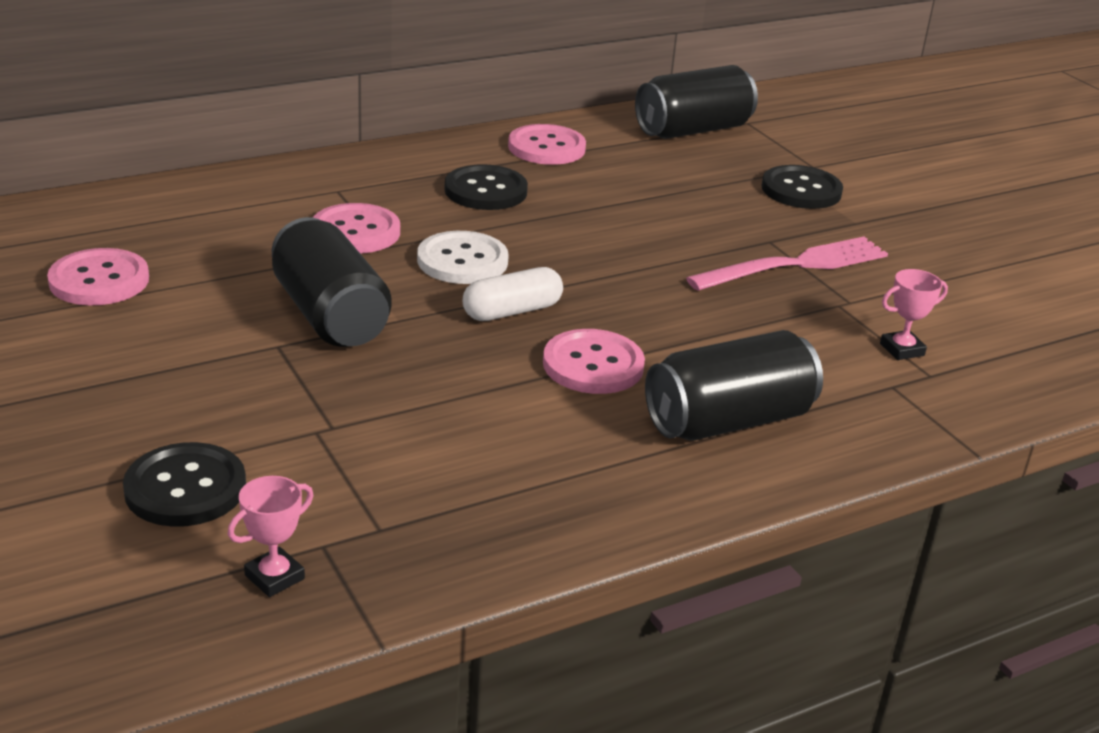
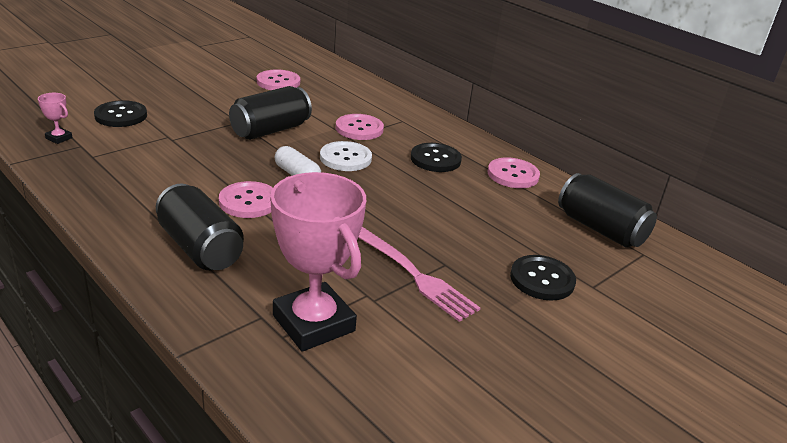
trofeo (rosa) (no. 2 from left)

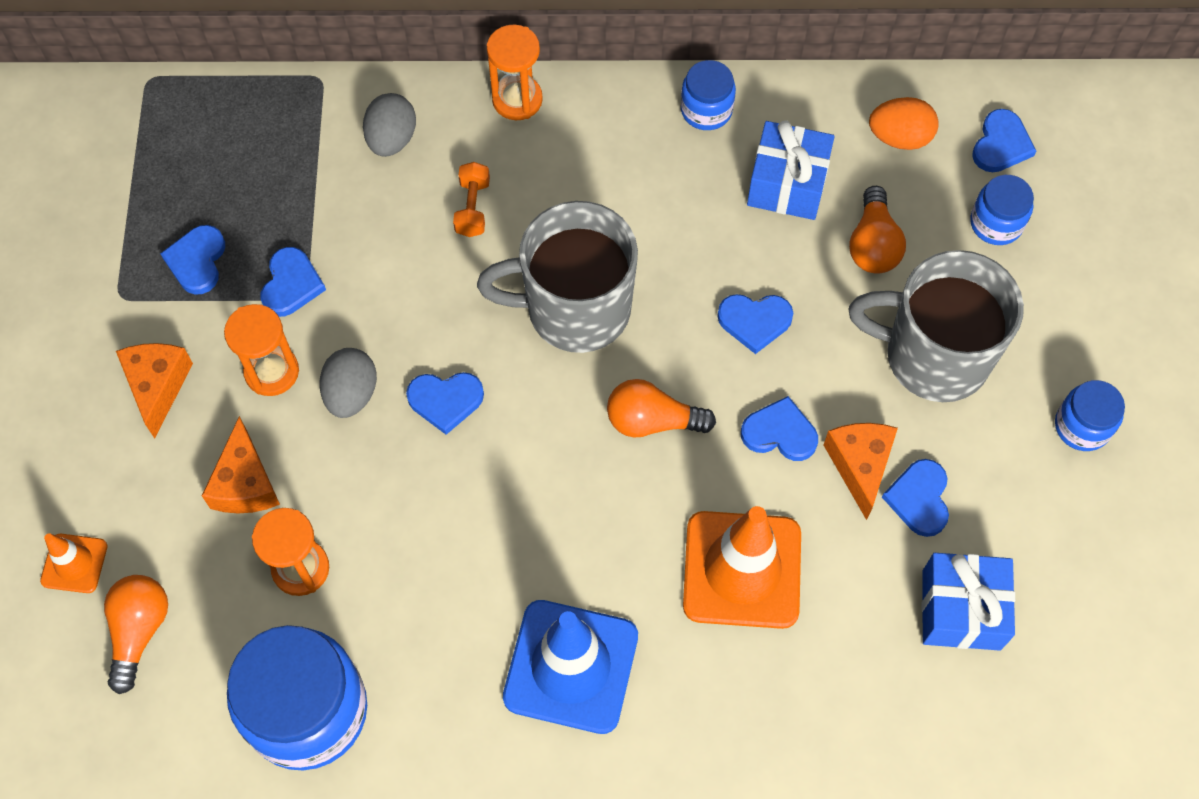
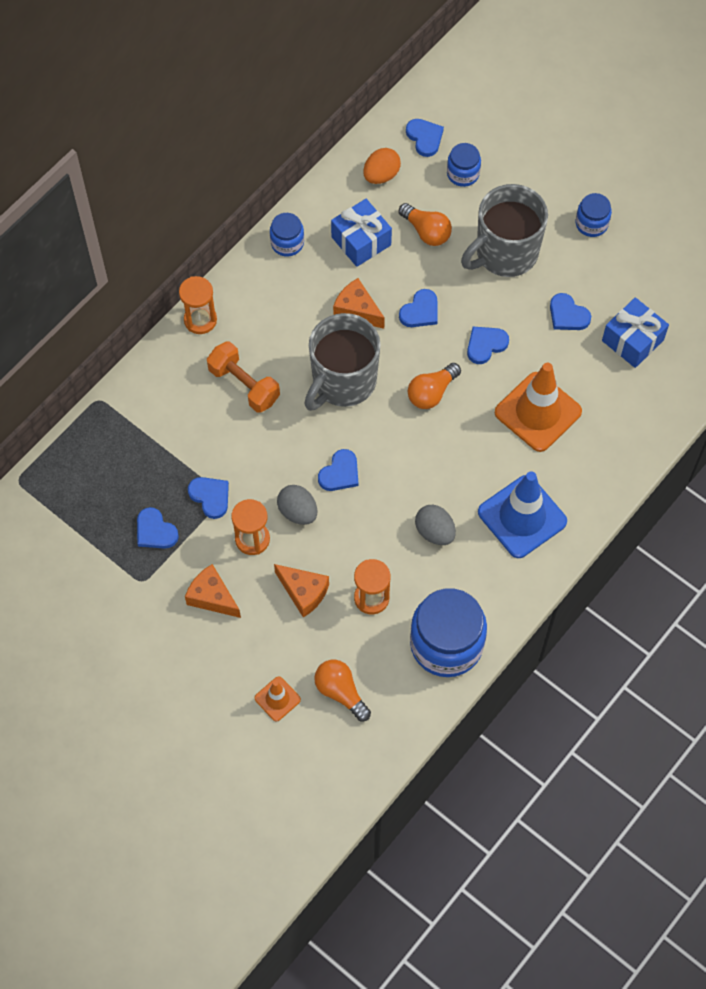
huevo (gris) (no. 2 from left)
mancuerna (naranja)
queso (naranja) (no. 3 from left)

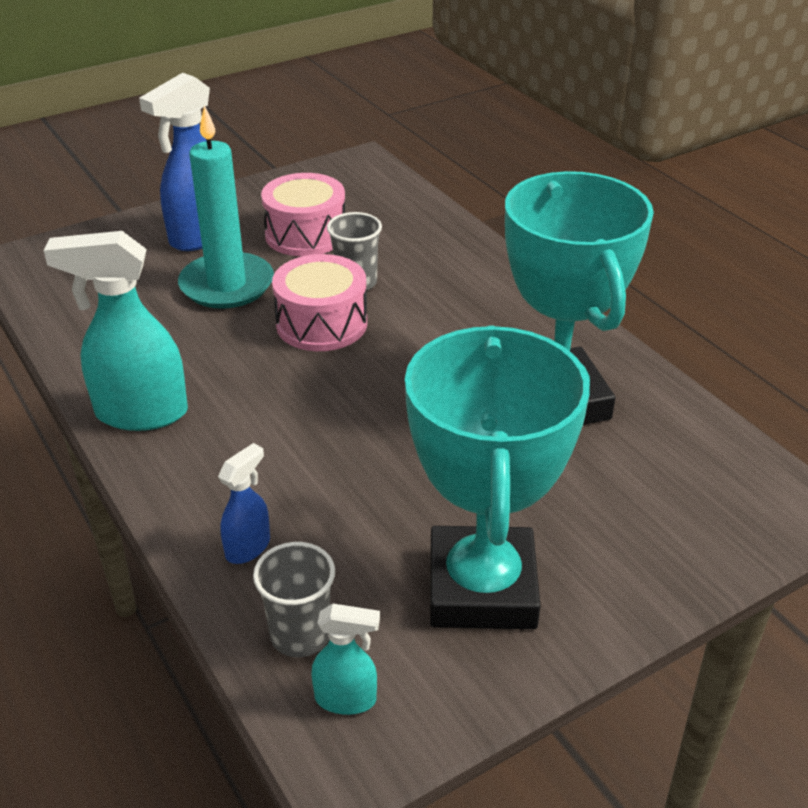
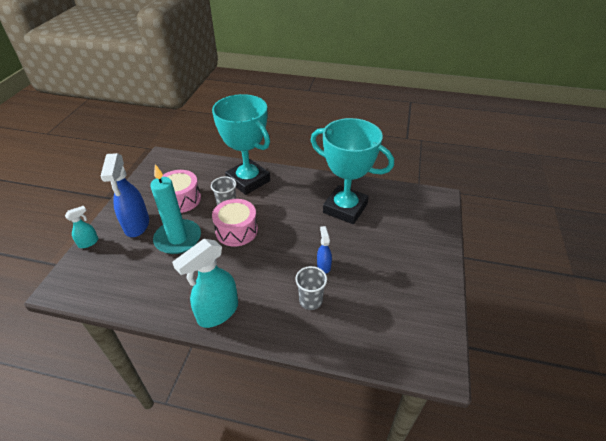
trofeo (turquesa) (no. 1 from left)
pulverizador (azul) (no. 2 from left)
vaso (gris) (no. 2 from left)
pulverizador (turquesa) (no. 1 from left)

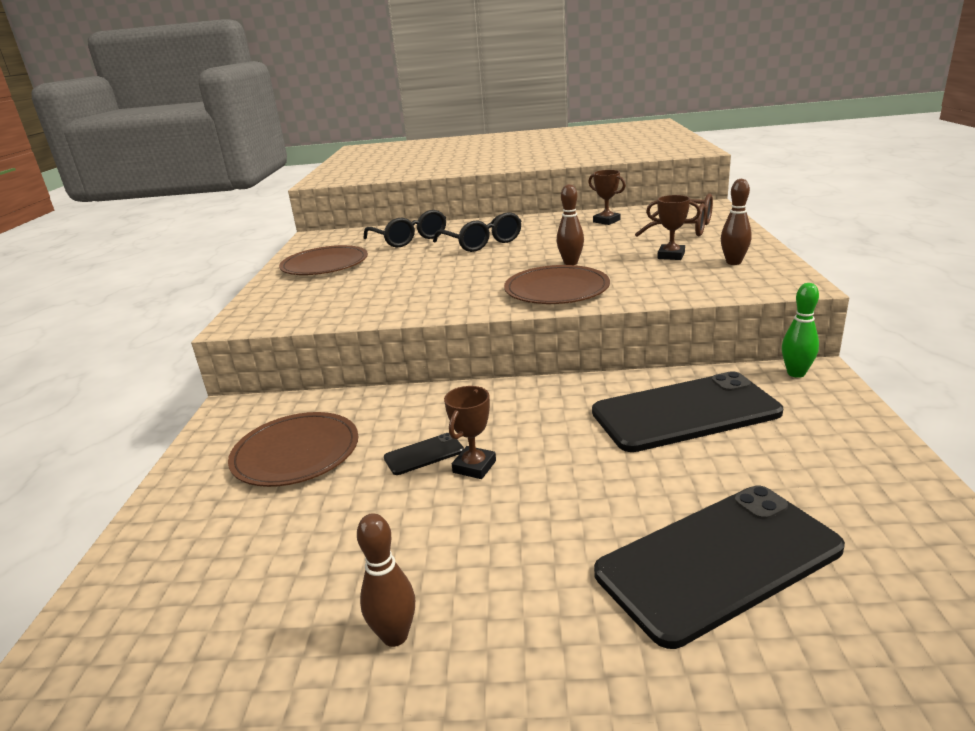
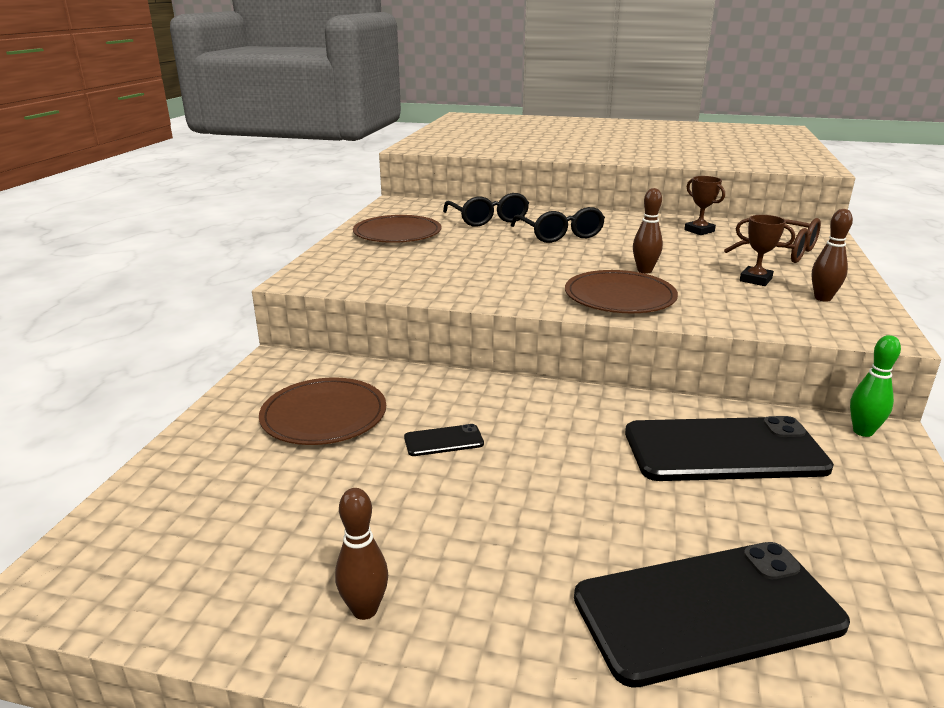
trofeo (marrón) (no. 1 from left in the first image)

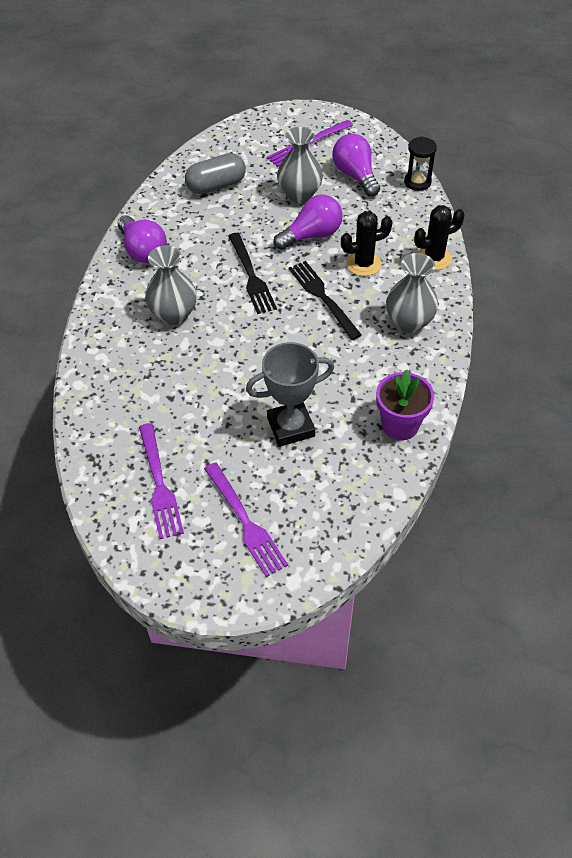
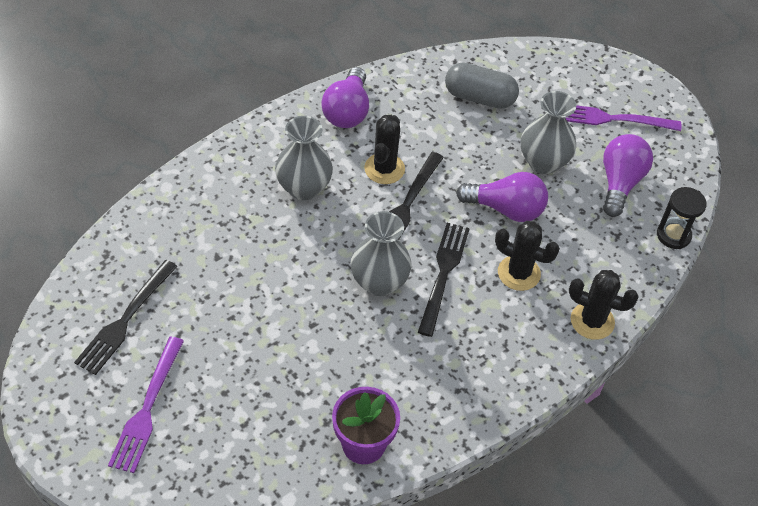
florero (gris) (no. 2 from left)
trofeo (gris)
tenedor (negro) (no. 1 from left)
cactus (negro) (no. 1 from left)

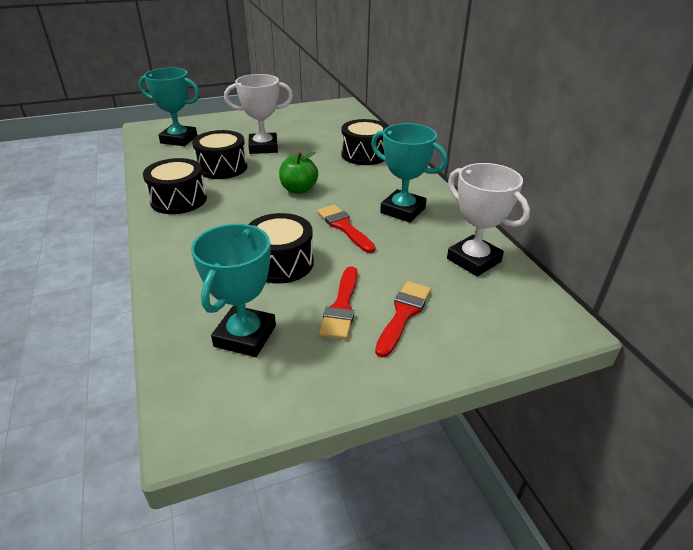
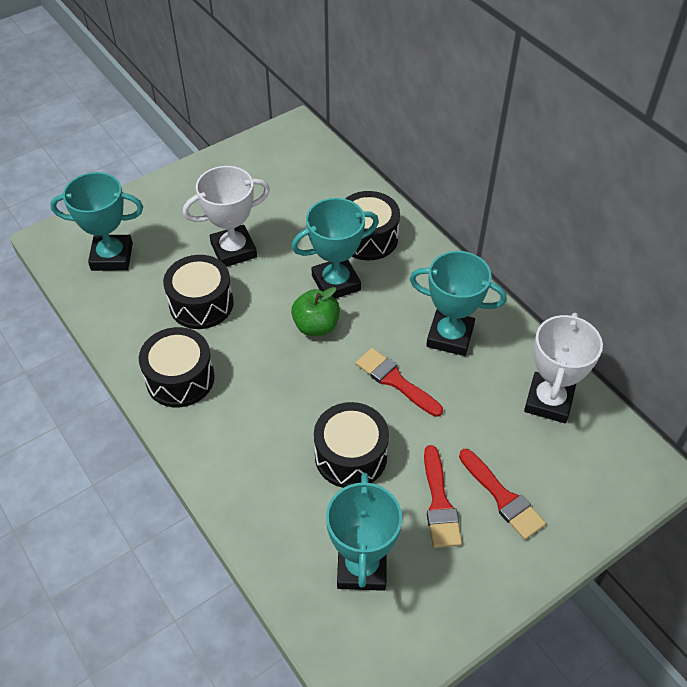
trofeo (blanco) (no. 2 from left)
pincel (rojo) (no. 3 from left)
trofeo (turquesa) (no. 2 from left)

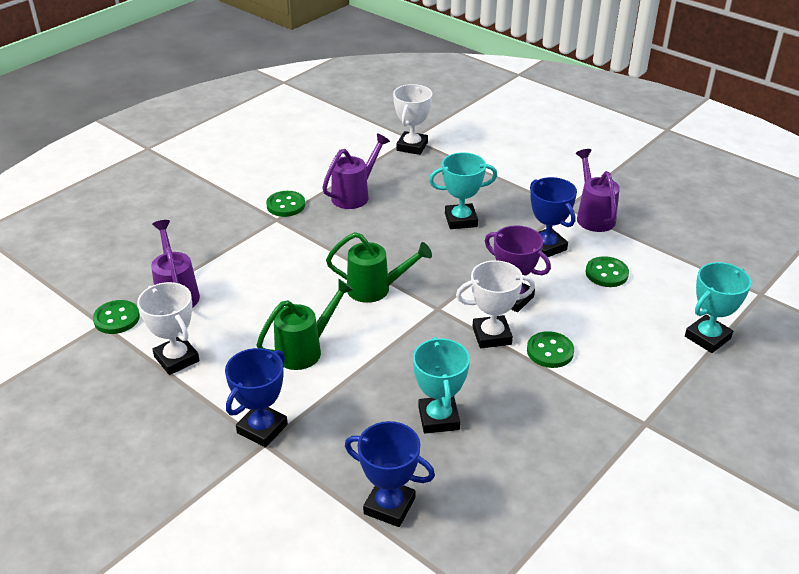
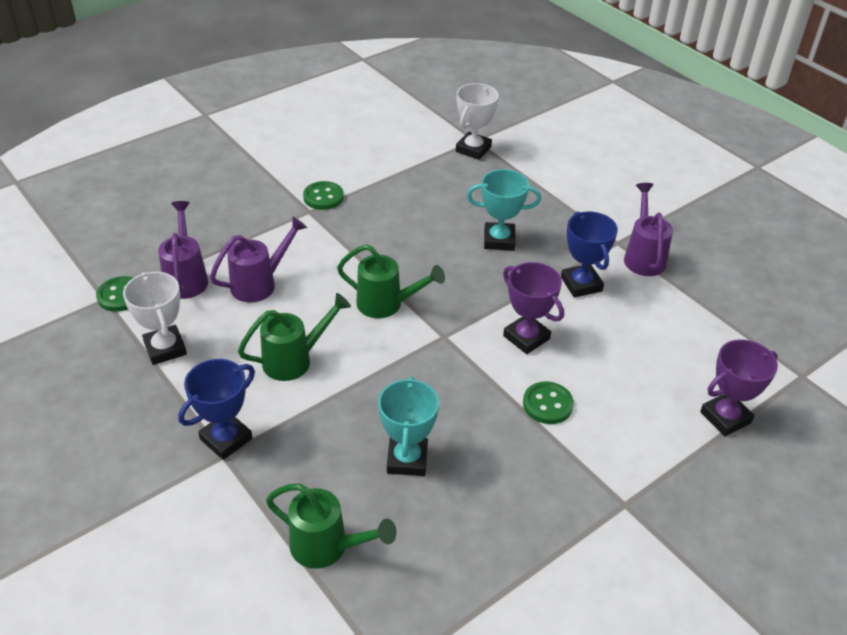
regadera (morado) (no. 2 from left)
botón (verde) (no. 4 from left in the first image)
trofeo (blanco) (no. 3 from left in the first image)
trofeo (morado) (no. 2 from left)
regadera (verde) (no. 2 from left)

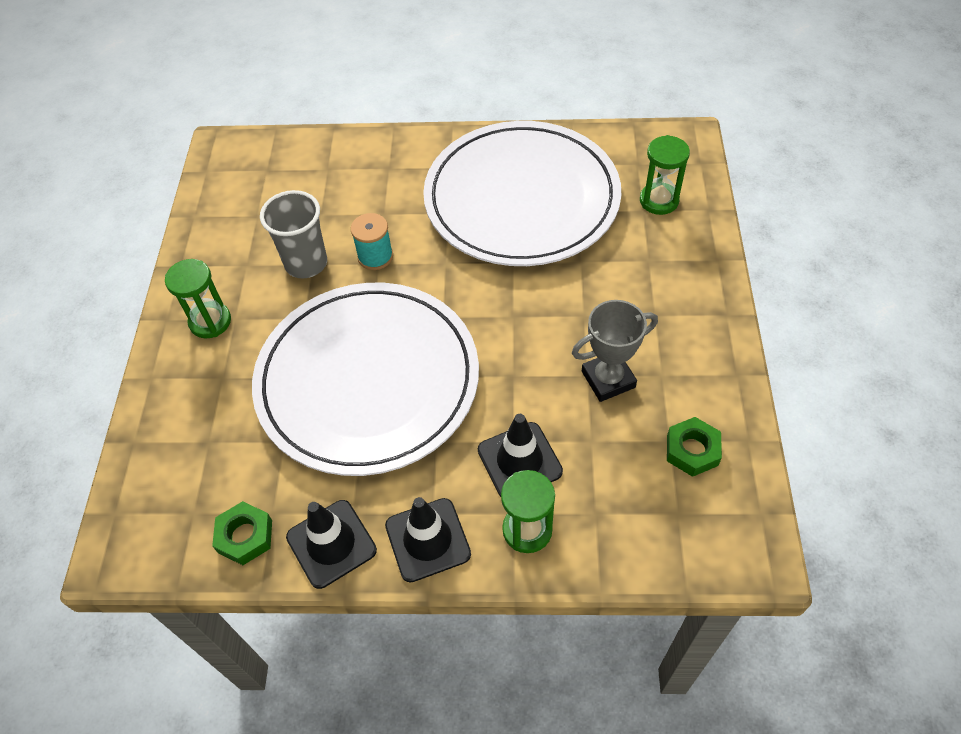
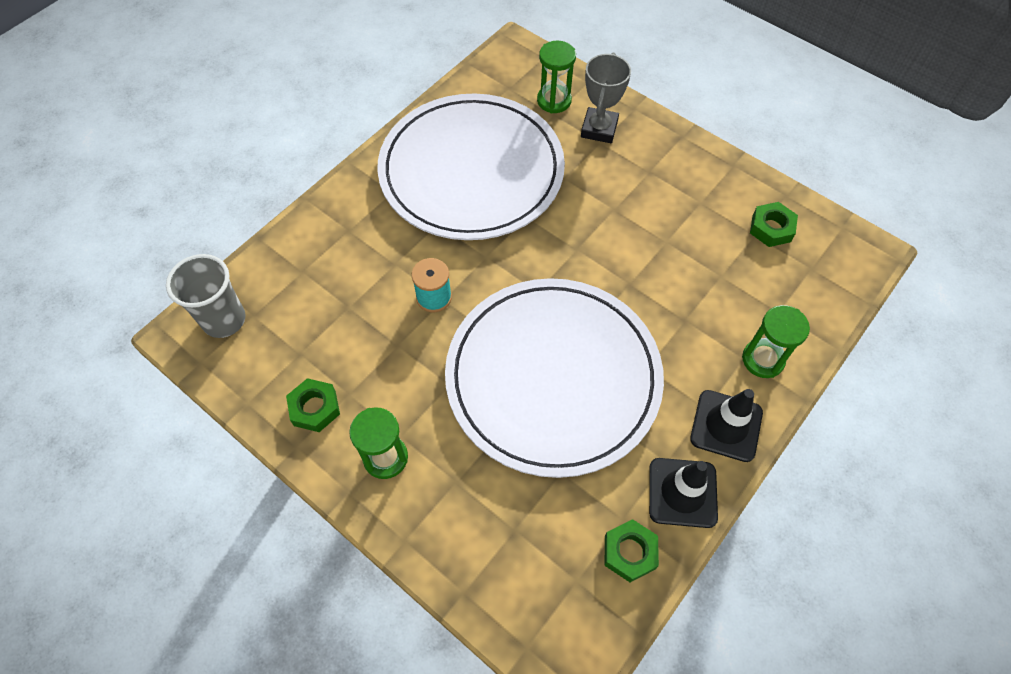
vaso (gris)
trofeo (gris)
cono de tráfico (negro) (no. 3 from left in the first image)
tuerca (verde) (no. 1 from left)

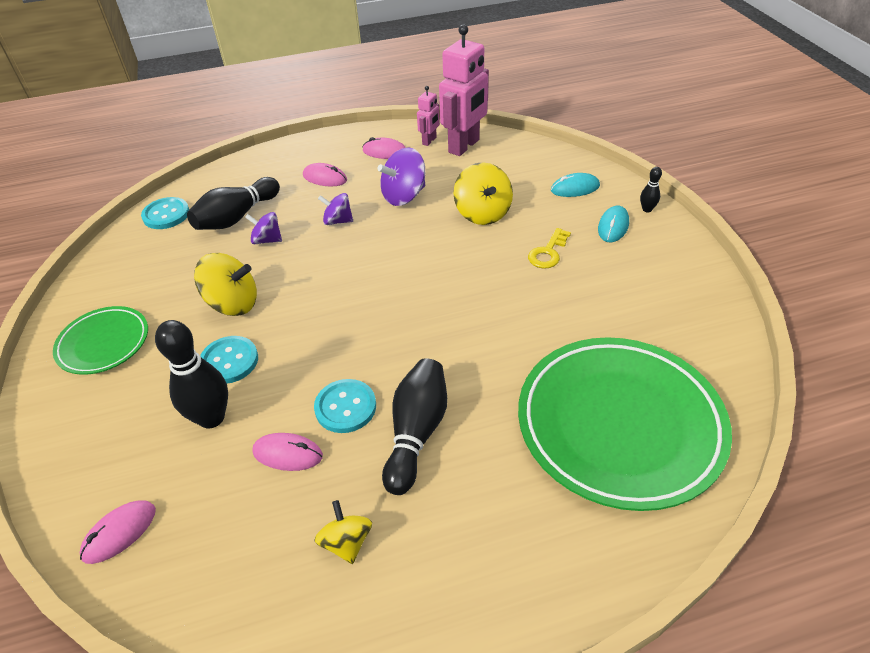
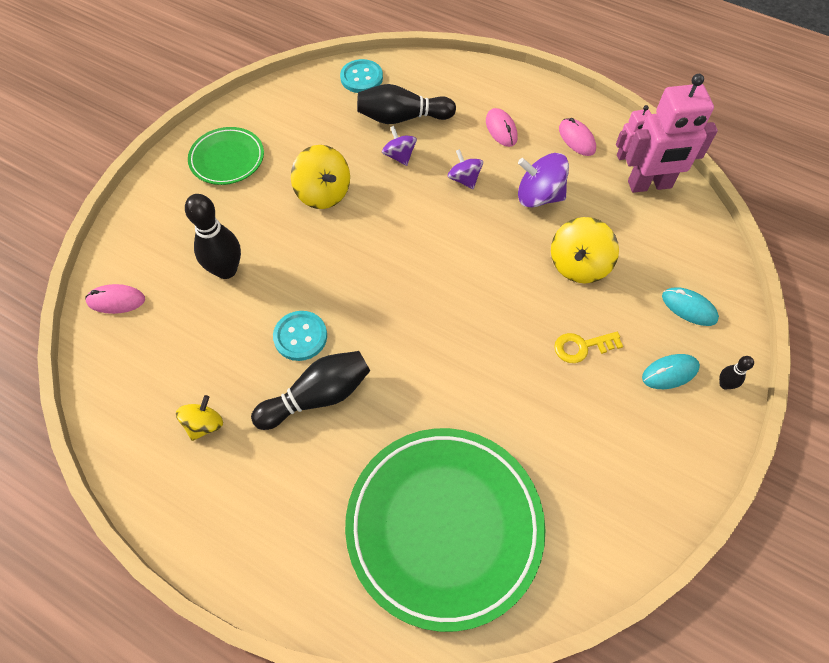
botón (turquesa) (no. 2 from left in the first image)
ratón (rosa) (no. 2 from left in the first image)

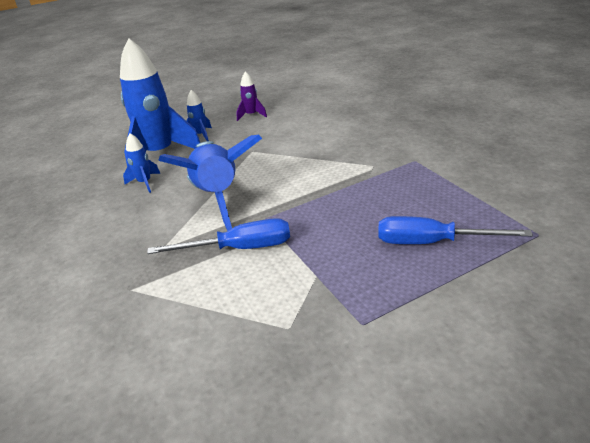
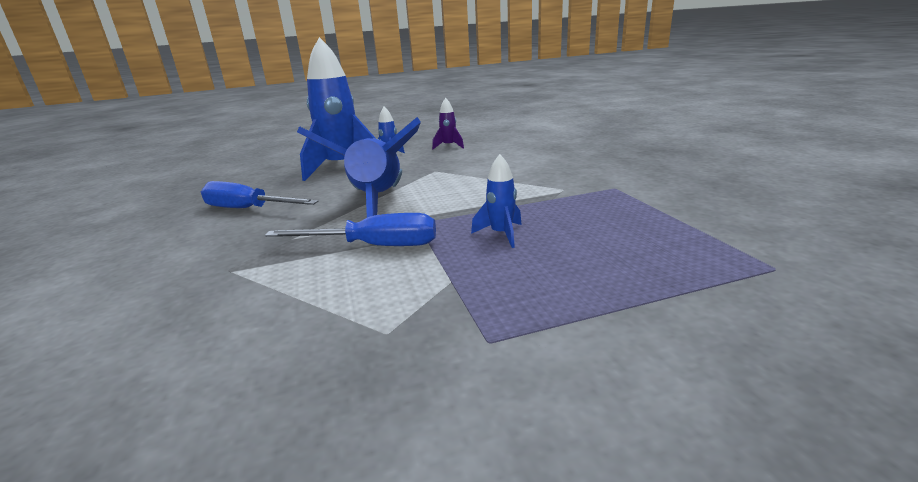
cohete (azul) (no. 4 from left)
destornillador (azul) (no. 1 from left)

